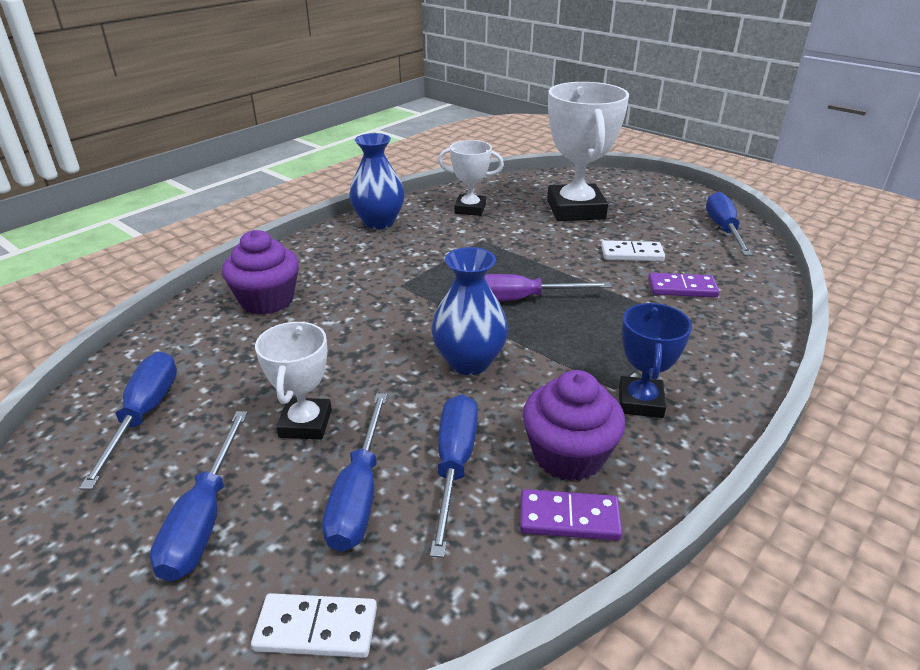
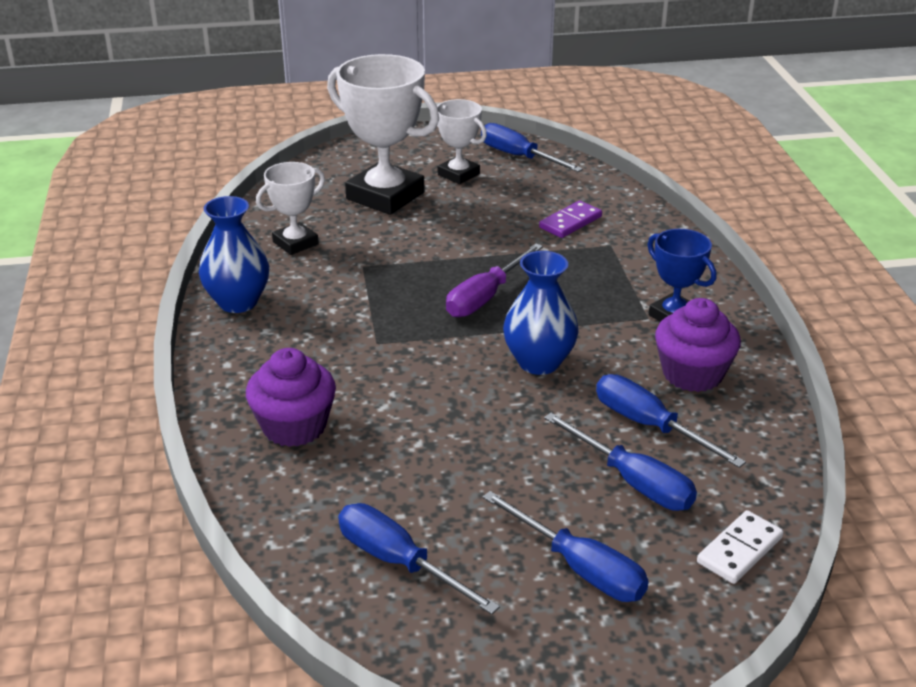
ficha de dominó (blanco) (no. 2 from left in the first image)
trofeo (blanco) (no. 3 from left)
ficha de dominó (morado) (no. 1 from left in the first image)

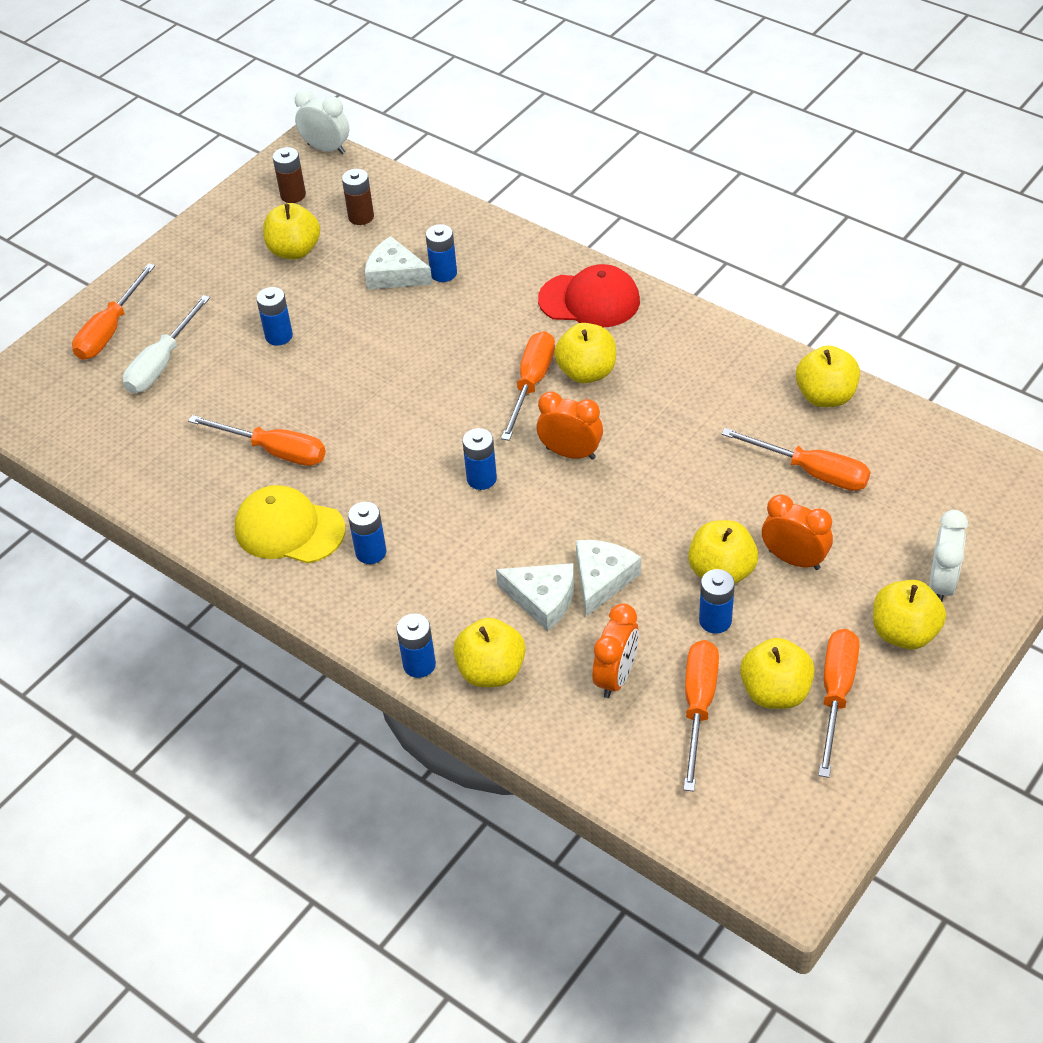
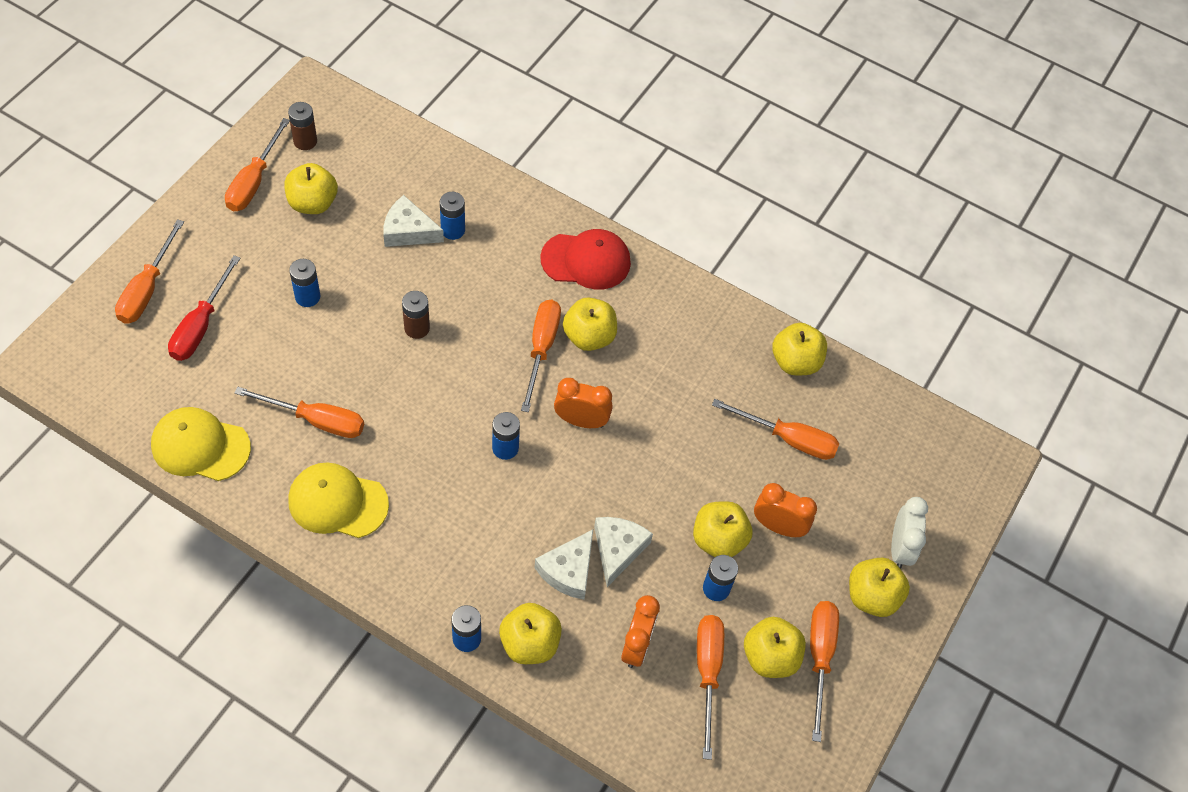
despertador (blanco) (no. 1 from left in the first image)
pila (marrón) (no. 2 from left)
destornillador (rojo)
pila (azul) (no. 2 from left in the first image)
queso (blanco) (no. 2 from left)
destornillador (naranja) (no. 2 from left)
gorra (amarillo) (no. 1 from left)

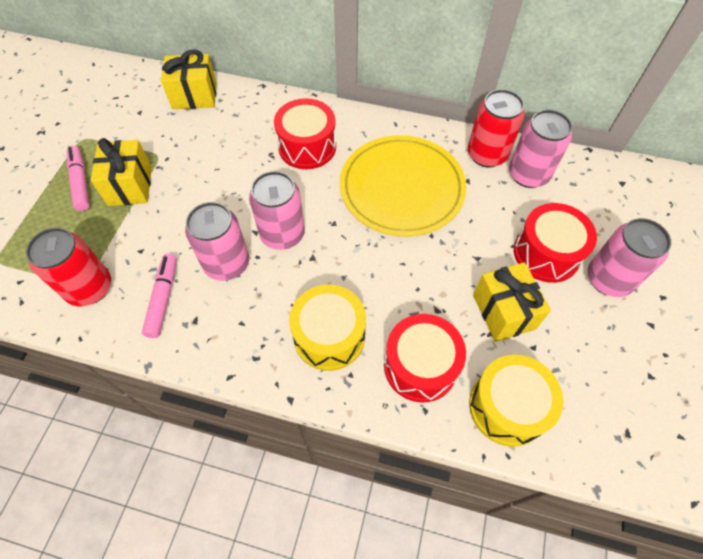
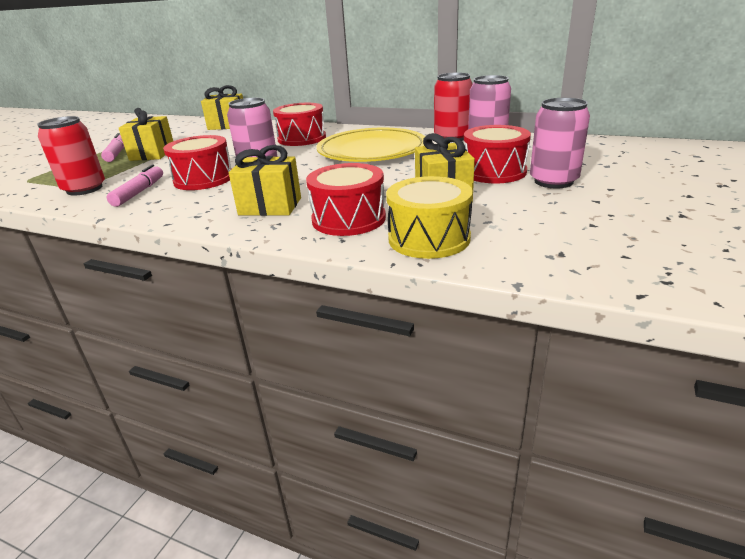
tambor (rojo) (no. 1 from left)
regalo (amarillo) (no. 3 from left)

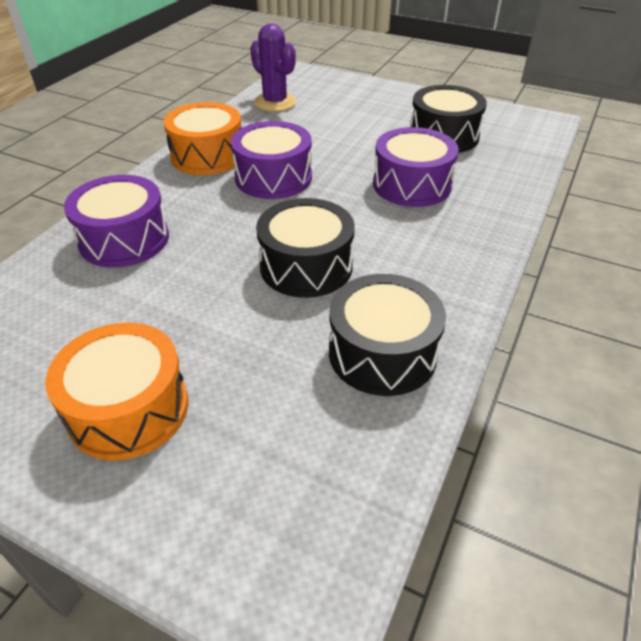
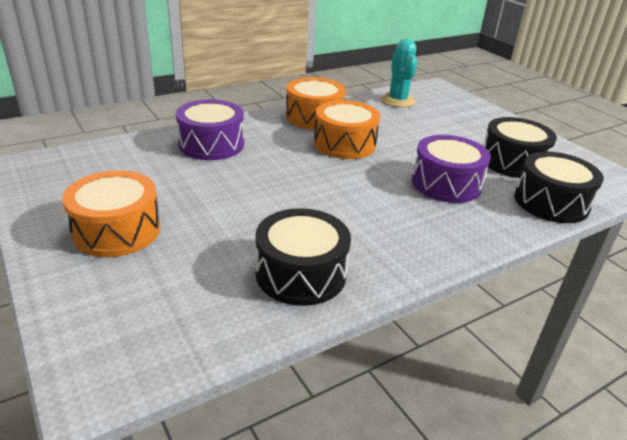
cactus (turquesa)
tambor (naranja) (no. 3 from left)
tambor (negro) (no. 3 from left)

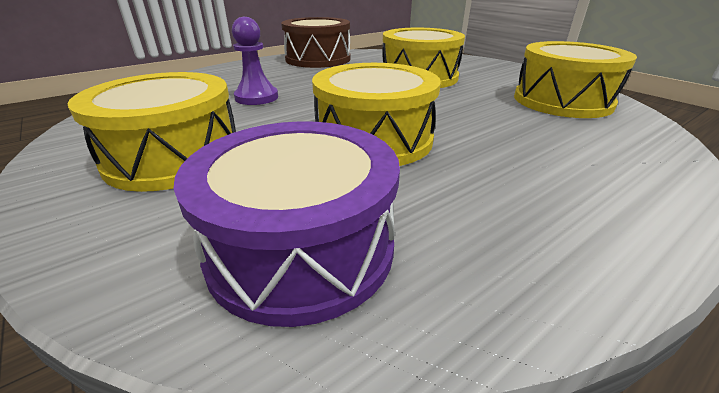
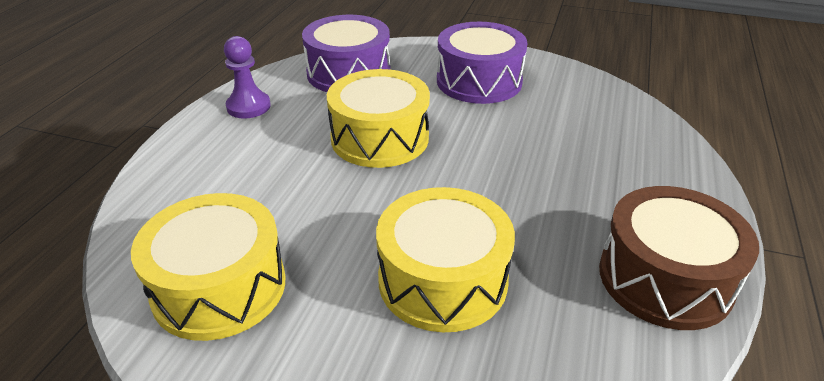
peón (morado)
tambor (morado) (no. 2 from left)

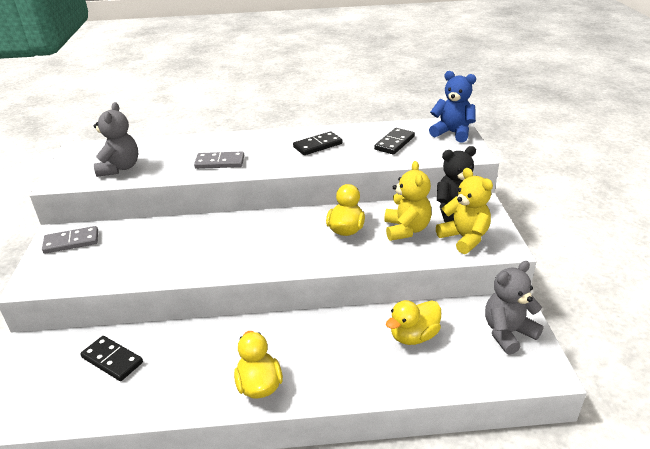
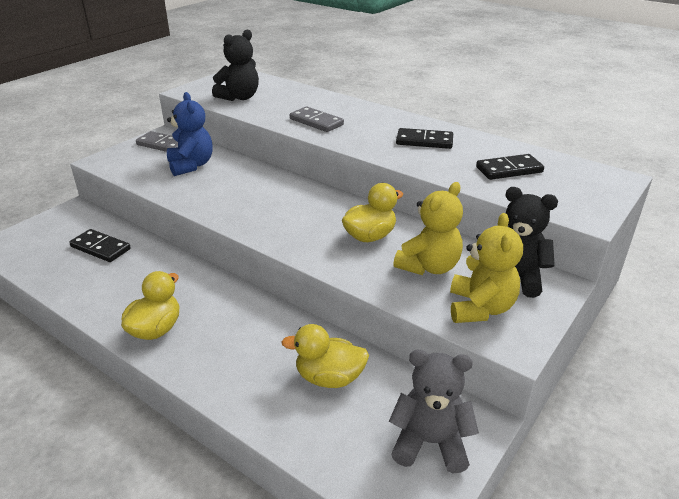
osito (azul)
osito (negro) (no. 1 from left)
ficha de dominó (negro) (no. 1 from left)

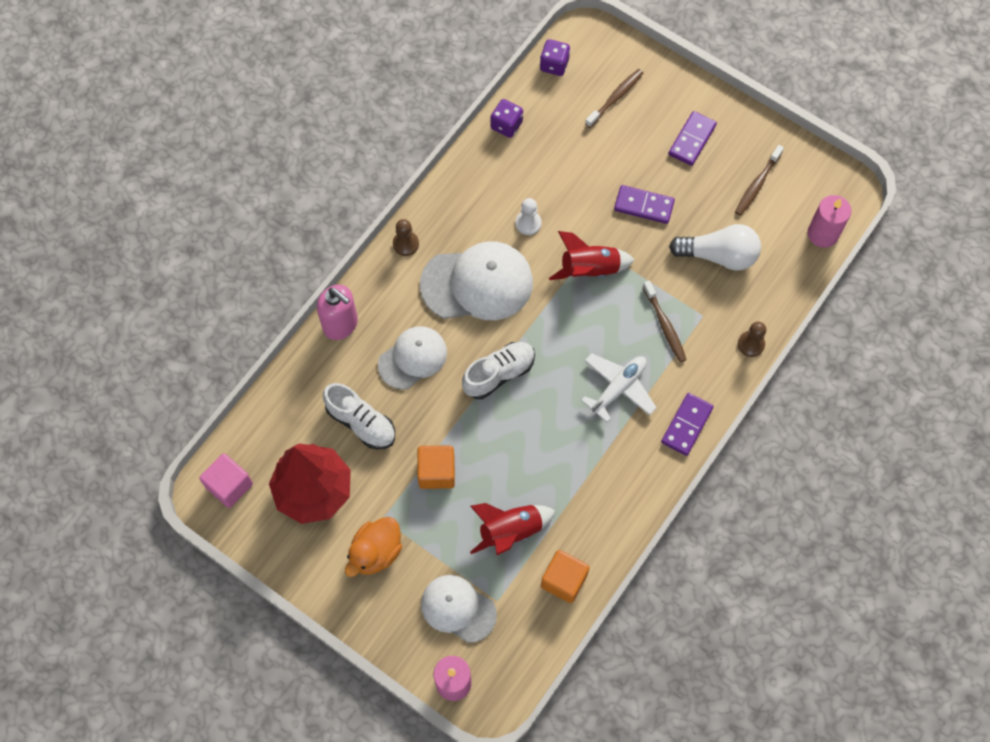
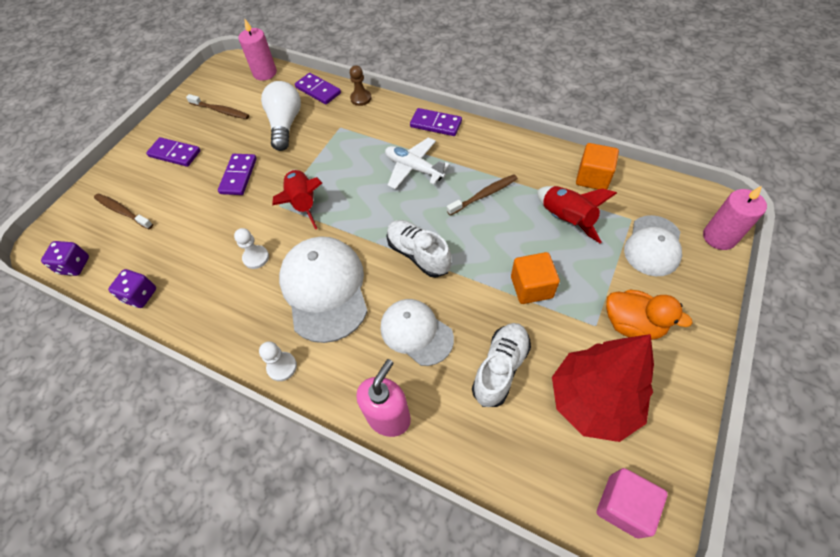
peón (blanco) (no. 2 from left)
cepillo de dientes (marrón) (no. 3 from left)
ficha de dominó (morado) (no. 3 from left)

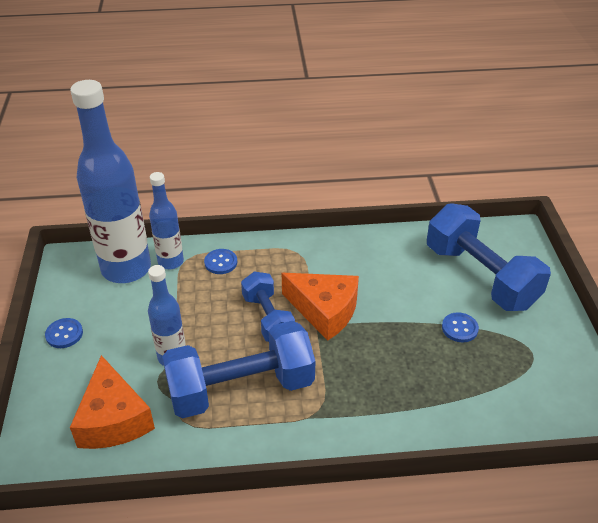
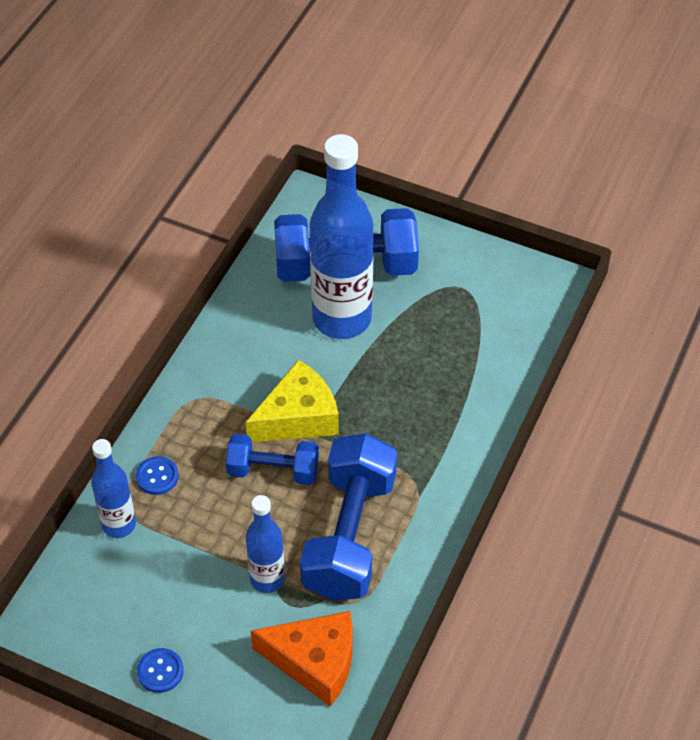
botella (azul) (no. 3 from left)
queso (amarillo)
botón (azul) (no. 3 from left in the first image)

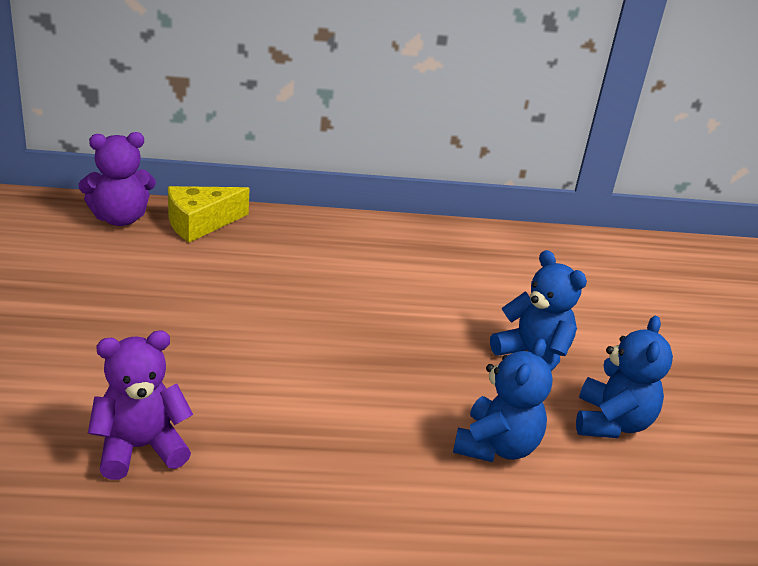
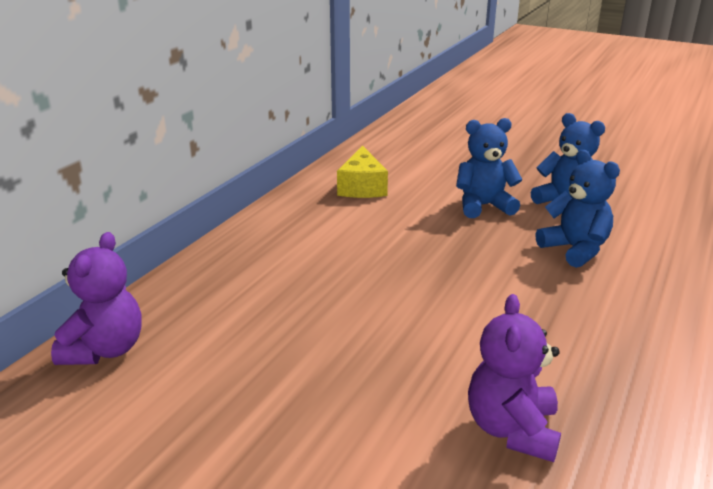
queso (amarillo)

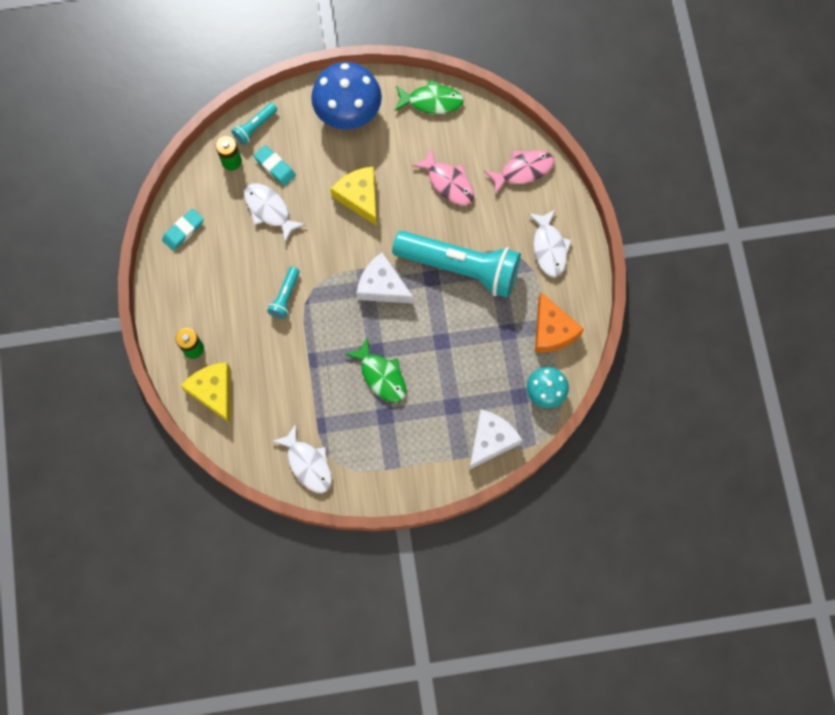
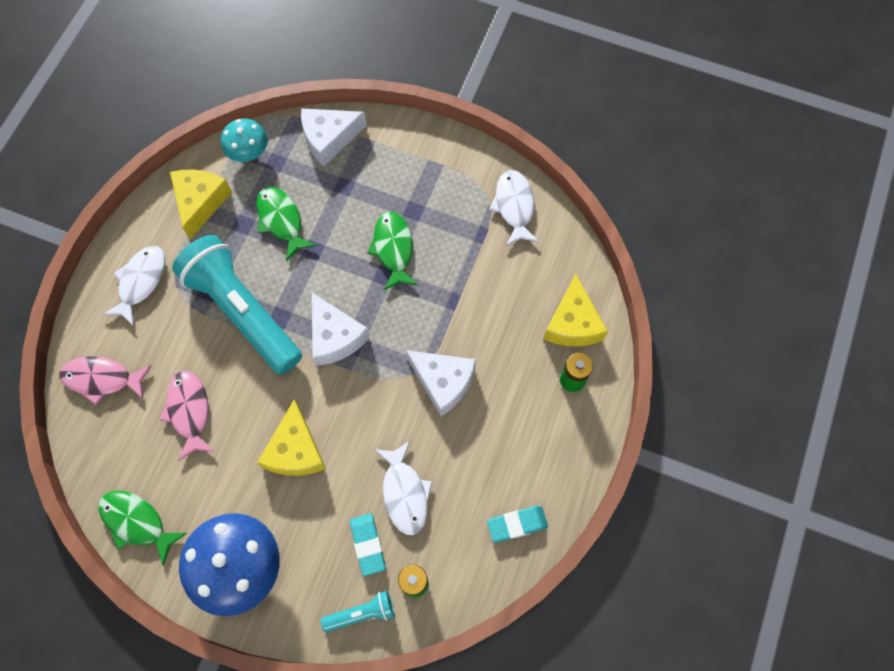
queso (blanco) (no. 3 from left)
queso (amarillo) (no. 1 from left)
pez (verde) (no. 2 from left)

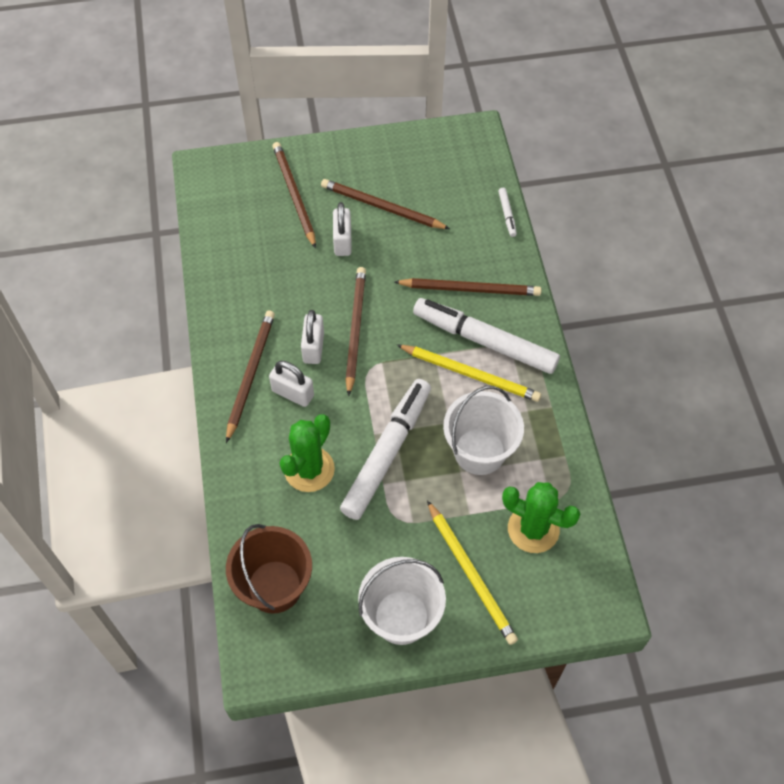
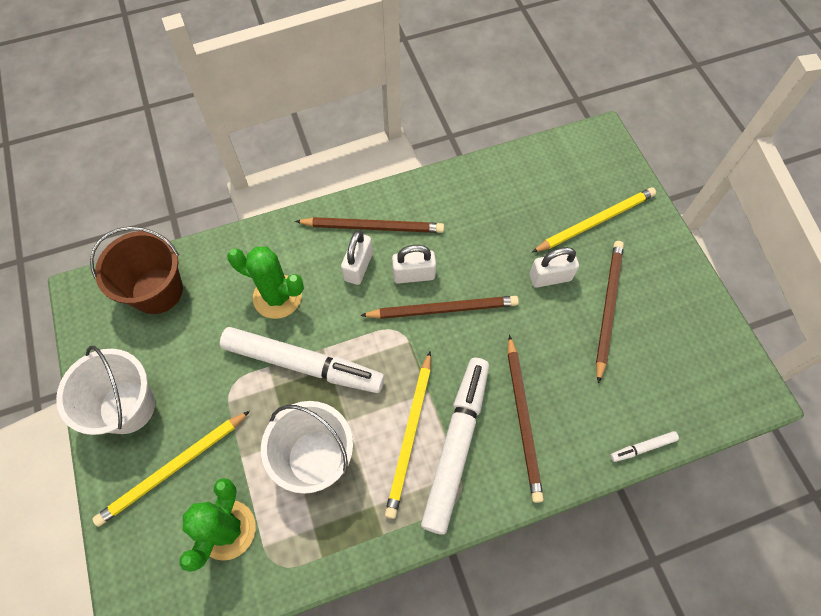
lápiz (amarillo) (no. 3 from left)

